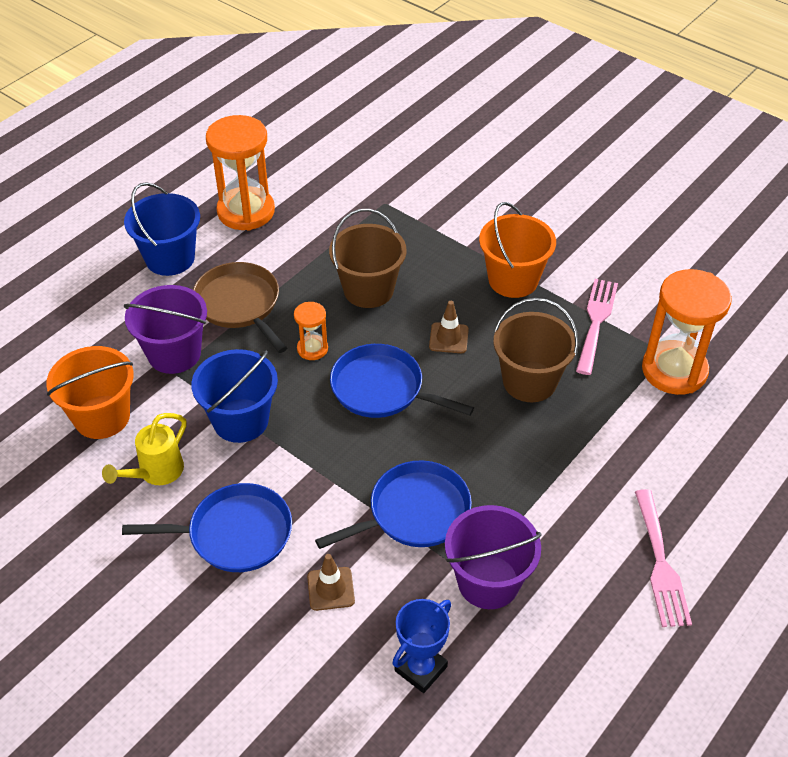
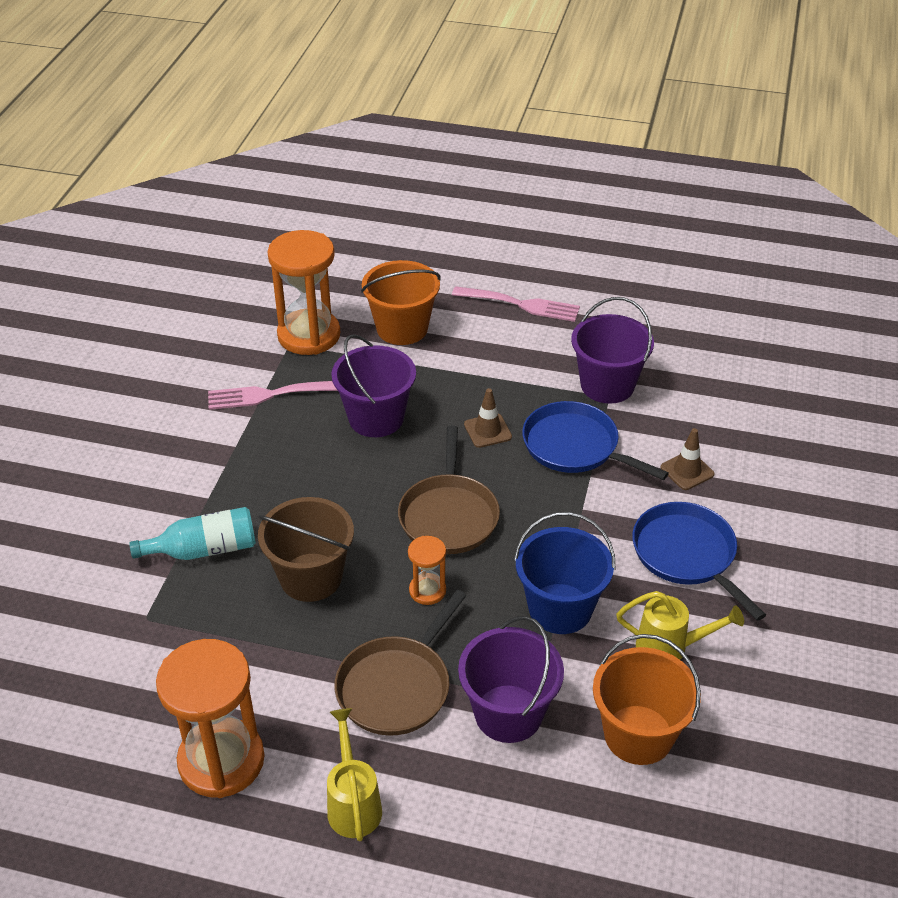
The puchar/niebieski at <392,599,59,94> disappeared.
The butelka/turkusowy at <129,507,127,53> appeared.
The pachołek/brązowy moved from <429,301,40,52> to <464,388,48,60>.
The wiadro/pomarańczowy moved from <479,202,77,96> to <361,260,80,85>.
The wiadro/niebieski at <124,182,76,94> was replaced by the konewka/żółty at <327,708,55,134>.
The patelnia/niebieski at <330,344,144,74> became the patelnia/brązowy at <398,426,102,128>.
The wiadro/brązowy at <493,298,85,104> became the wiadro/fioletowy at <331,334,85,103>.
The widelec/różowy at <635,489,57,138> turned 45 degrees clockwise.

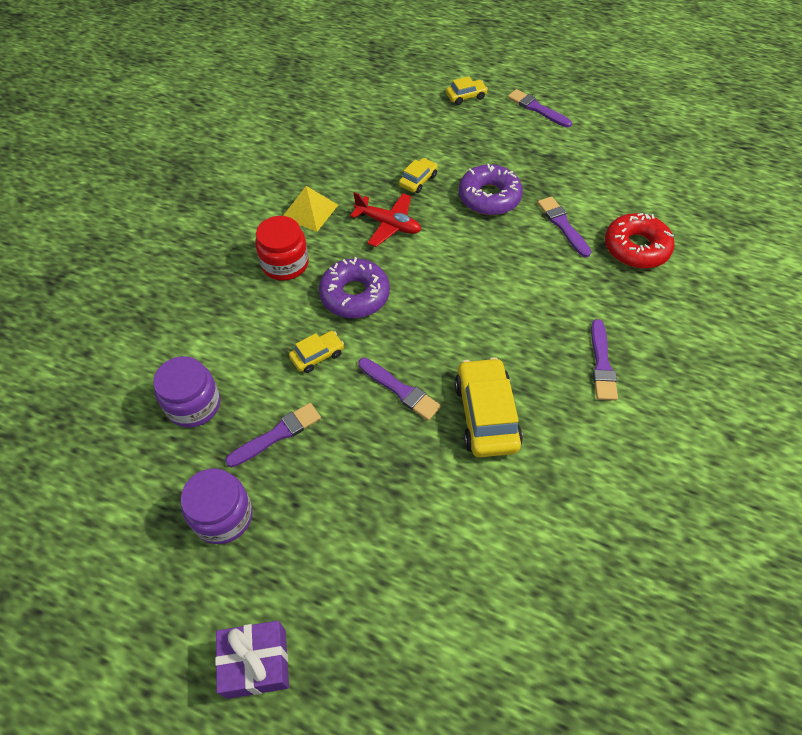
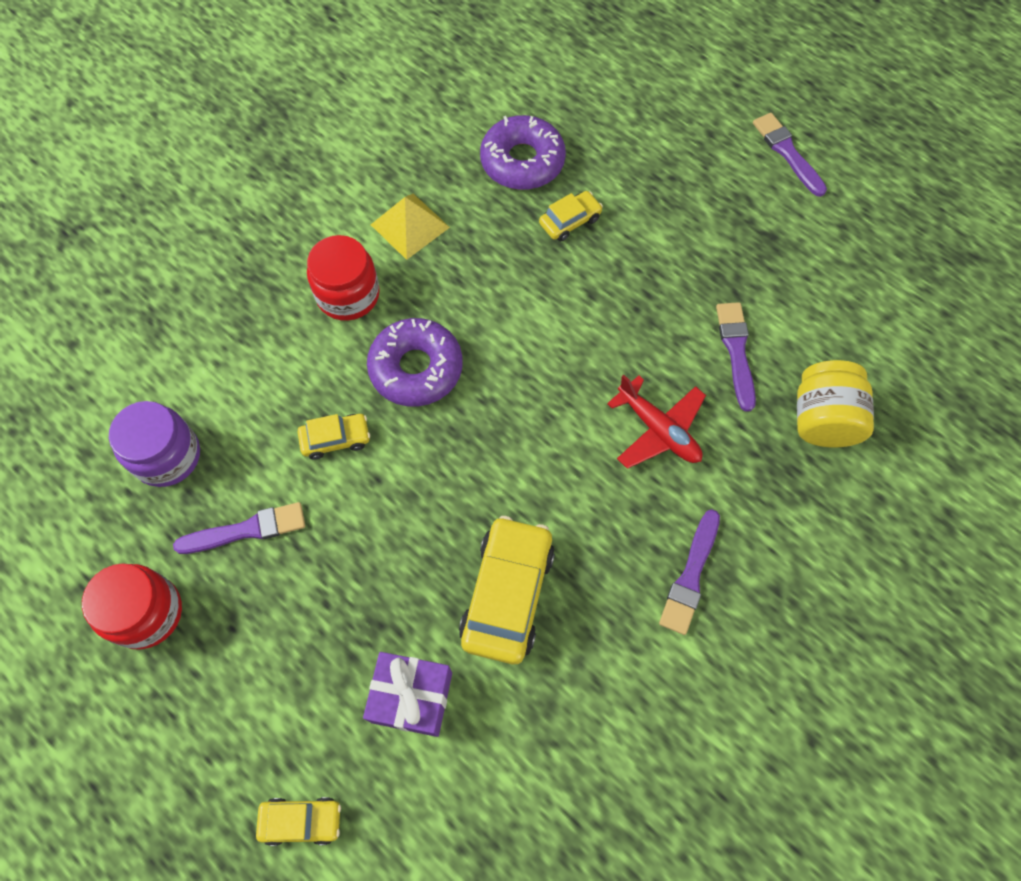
The pędzel/fioletowy at <358,358,83,63> disappeared.
The prezent/fioletowy moved from <215,621,74,78> to <363,652,89,85>.
The samolot/czerwony moved from <350,192,71,55> to <607,375,99,94>.
The samochód/żółty moved from <446,76,42,29> to <256,797,85,49>.
The donut/fioletowy moved from <459,164,64,51> to <480,115,86,75>.
The donut/czerwony at <605,213,70,56> was replaced by the słoik/żółty at <797,360,77,88>.
The słoik/fioletowy at <181,469,72,75> became the słoik/czerwony at <82,563,100,87>.

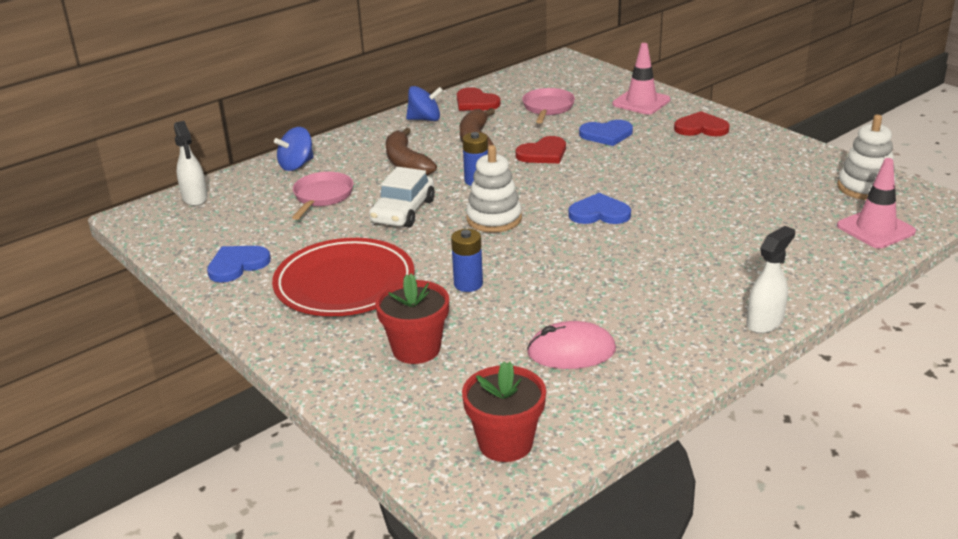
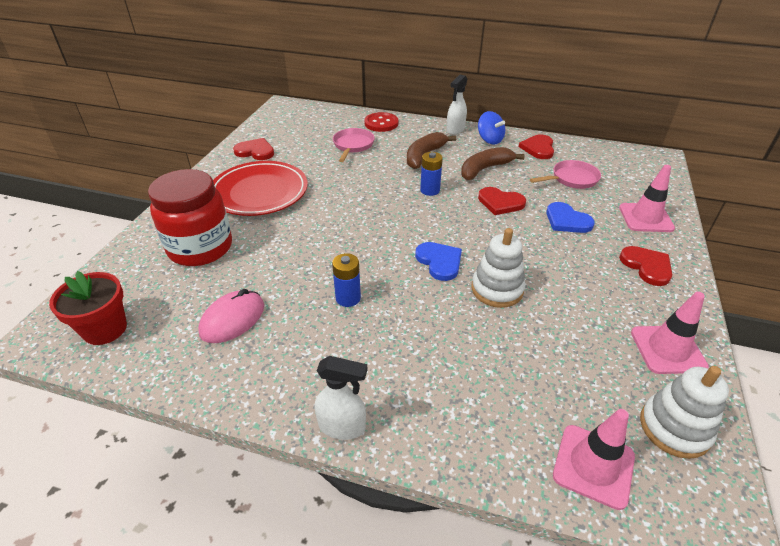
The samochód/biały at <369,167,66,61> disappeared.
The pachołek/różowy at <631,291,78,83> appeared.
The spryskiwacz/biały moved from <174,121,34,85> to <446,74,21,61>.
The bateria/niebieski moved from <451,229,32,63> to <332,253,29,54>.
The zabawka nakładanka/biały moved from <466,145,56,88> to <471,228,54,80>.
The bączek/niebieski at <274,127,40,44> was replaced by the guzik/czerwony at <364,112,34,20>.
The doniczka/czerwony at <375,274,74,90> was replaced by the słoik/czerwony at <148,169,84,97>.
The serce/niebieski at <207,246,64,37> became the serce/czerwony at <233,138,41,22>.
The patelnia/różowy at <292,172,61,48> turned 60 degrees counterclockwise.
The myszka/różowy at <527,321,89,48> turned 75 degrees clockwise.

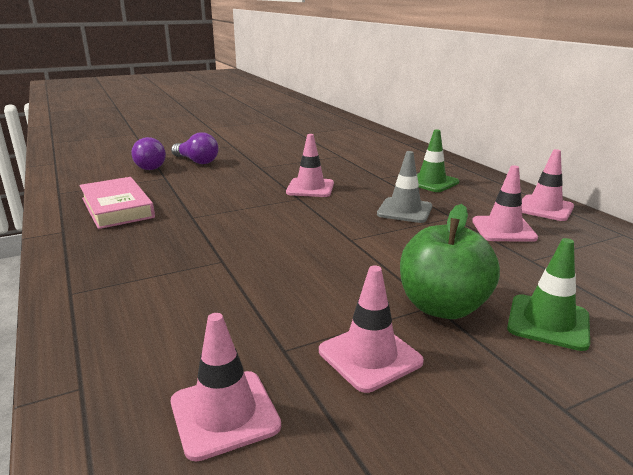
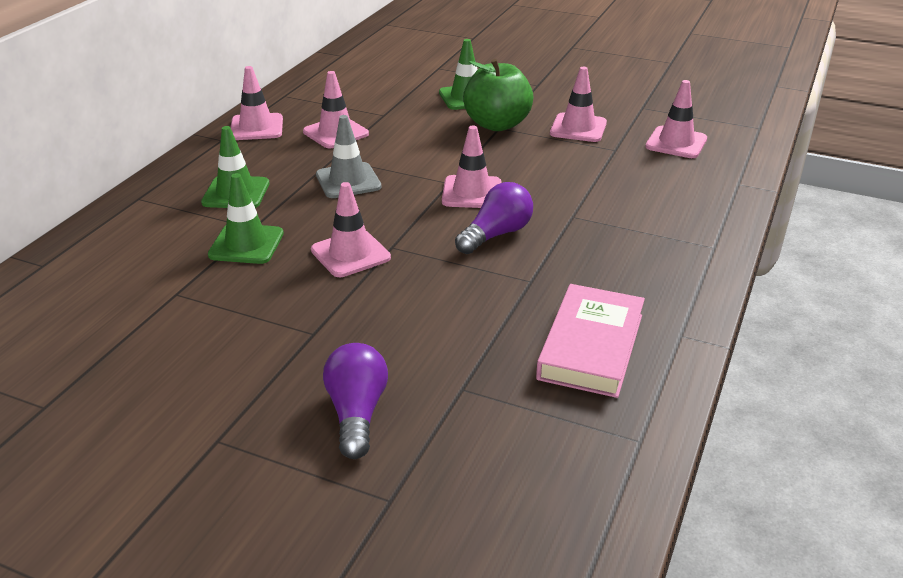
The pachołek/zielony at <208,173,76,91> appeared.
The pachołek/różowy at <442,126,60,82> appeared.
The żarówka/fioletowy moved from <131,137,35,33> to <455,182,78,72>.

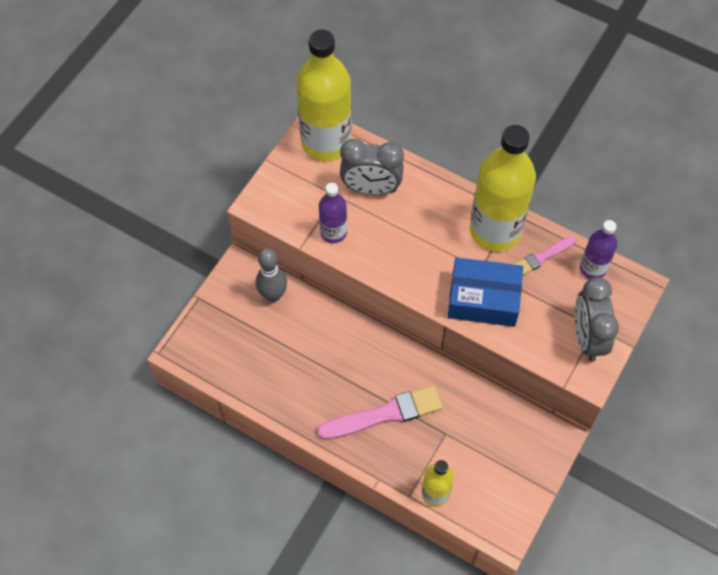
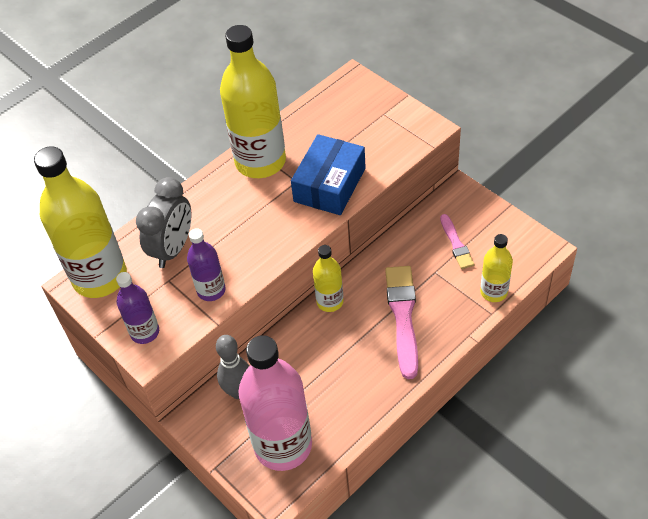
The budzik/szary at <575,277,44,85> disappeared.
The butelka/różowy at <238,335,74,136> appeared.
The butelka/żółty at <313,245,31,67> appeared.
The pędzel/różowy moved from <513,236,63,39> to <440,214,34,55>.
The butelka/fioletowy moved from <580,220,37,59> to <116,272,43,72>.

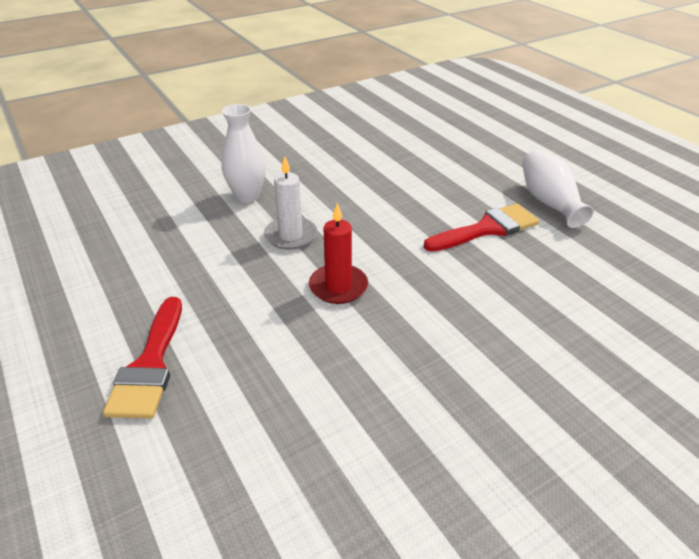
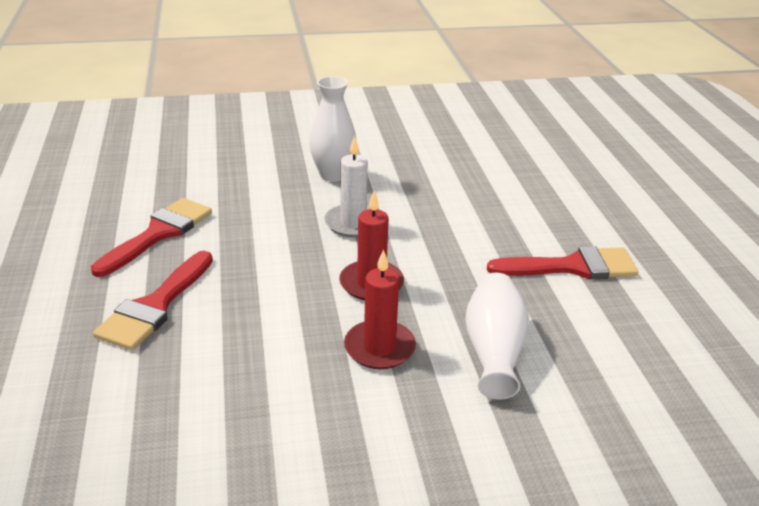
The pędzel/czerwony at <91,198,121,79> appeared.
The świeca/czerwony at <344,249,72,120> appeared.
The wazon/biały moved from <522,150,72,78> to <465,273,64,127>.

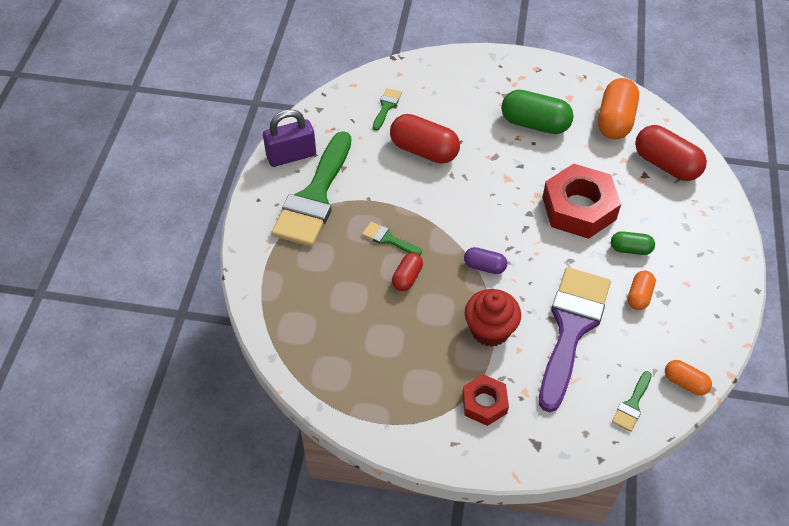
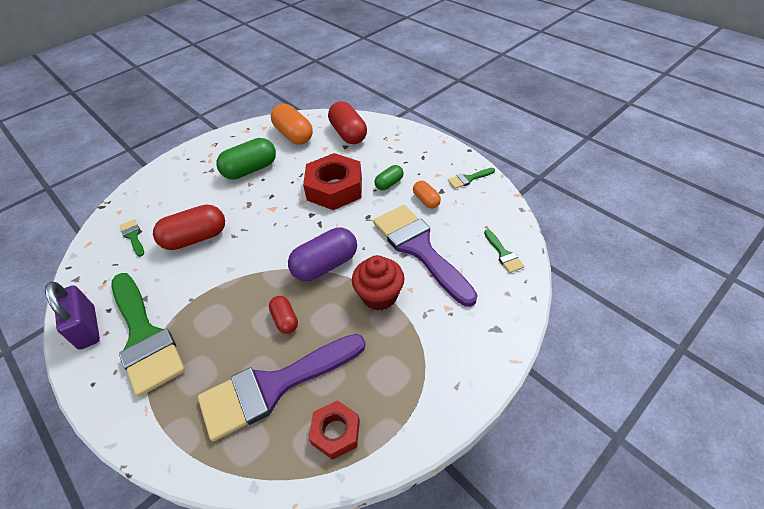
The kapsułka/pomarańczowy at <665,360,47,36> disappeared.
The pędzel/fioletowy at <198,334,168,107> appeared.
The pędzel/zielony moved from <362,222,60,33> to <448,168,47,21>.
The nakrętka/czerwony moved from <462,374,47,52> to <309,400,51,60>.
The kłódka/fioletowy at <263,109,53,58> turned 45 degrees counterclockwise.
The kapsułka/czerwony at <635,125,72,56> turned 75 degrees clockwise.
The kapsułka/fioletowy at <464,247,43,27> changed to 1.84 times the size.

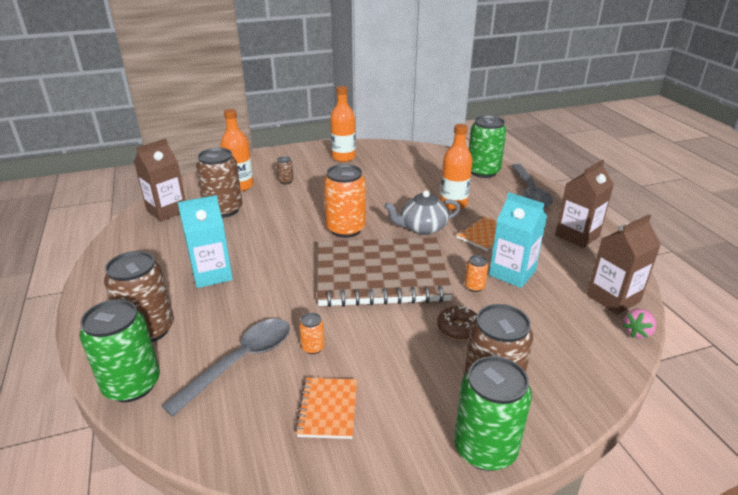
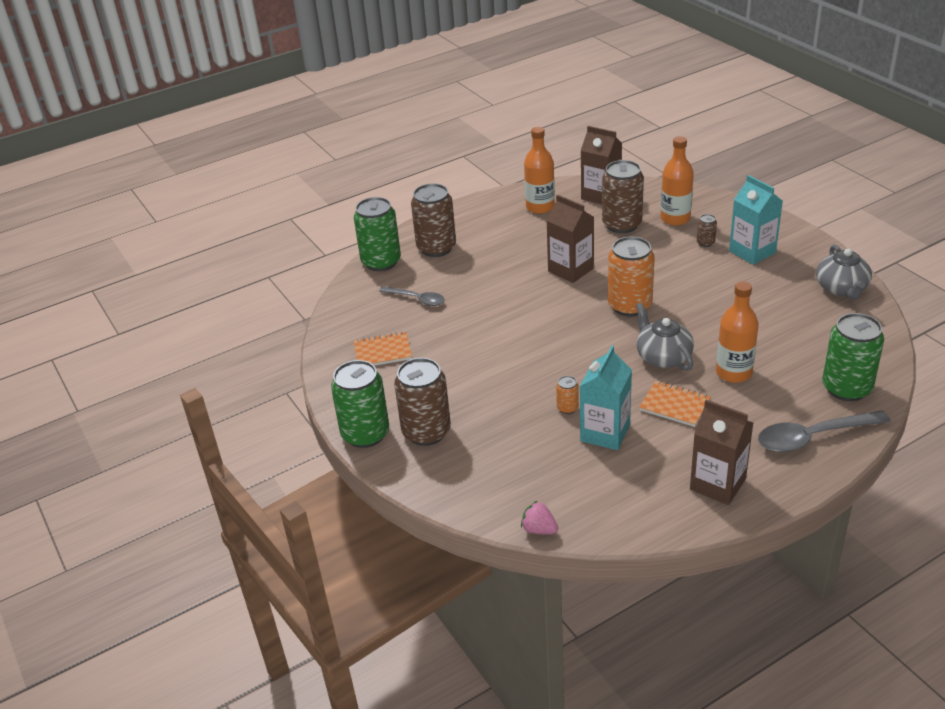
The puszka/pomarańczowy at <299,313,26,41> disappeared.
The zeszyt/brązowy at <317,237,136,70> disappeared.
The donut/brązowy at <437,306,40,34> disappeared.
The imbryk/szary at <816,244,56,56> appeared.
The karton mleka/turkusowy moved from <178,195,55,93> to <729,175,54,90>.
The butelka/pomarańczowy moved from <330,86,26,76> to <524,127,31,87>.
The karton mleka/brązowy moved from <587,214,74,101> to <546,194,48,89>.
The łyżka/szary at <162,319,128,98> changed to 0.62 times the size.

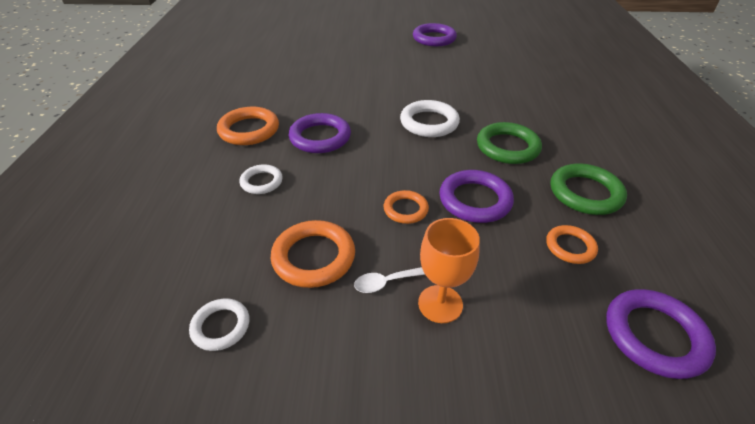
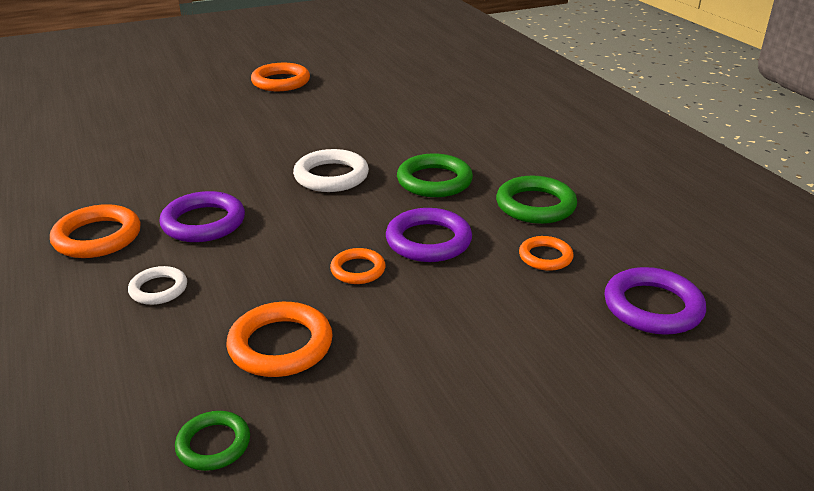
The łyżka/biały at <354,267,71,26> disappeared.
The kielich/pomarańczowy at <418,218,62,105> disappeared.
The pierścień/biały at <189,298,60,53> became the pierścień/zielony at <175,411,75,60>.
The pierścień/fioletowy at <413,23,44,23> became the pierścień/pomarańczowy at <251,63,59,28>.

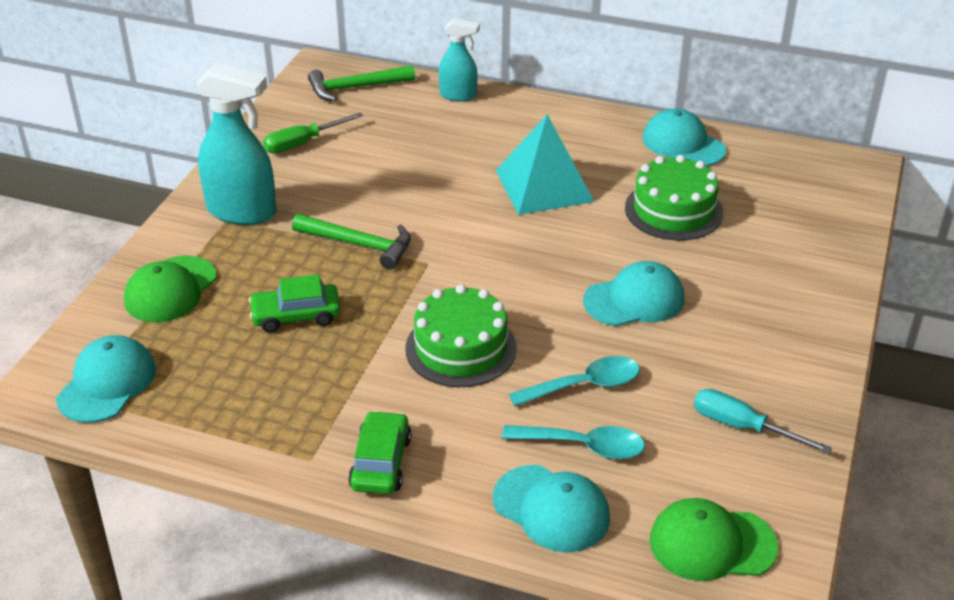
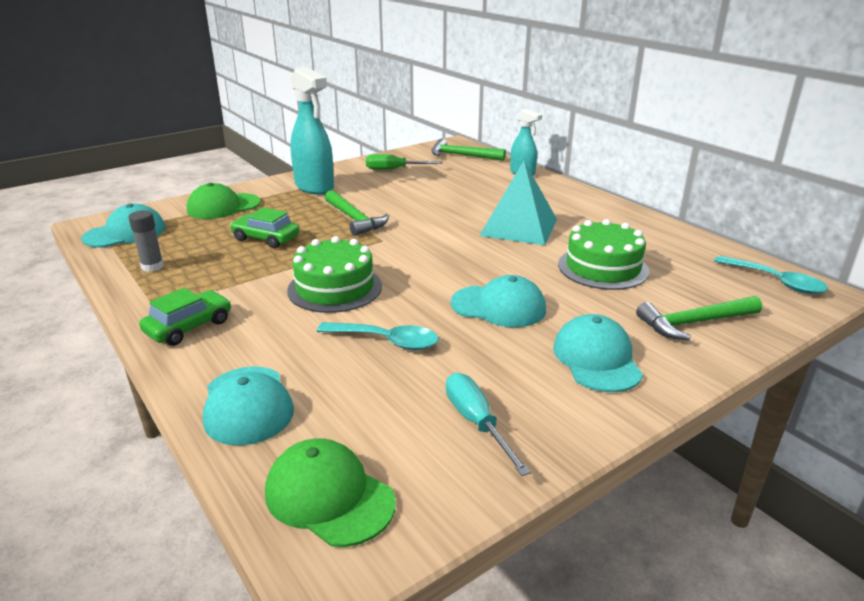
The klej w sztyfcie/szary at <128,210,36,62> appeared.
The młotek/zielony at <636,296,126,44> appeared.
The łyżka/turkusowy moved from <502,425,143,34> to <714,256,114,38>.
The czapka/turkusowy moved from <642,108,84,58> to <553,314,90,78>.

